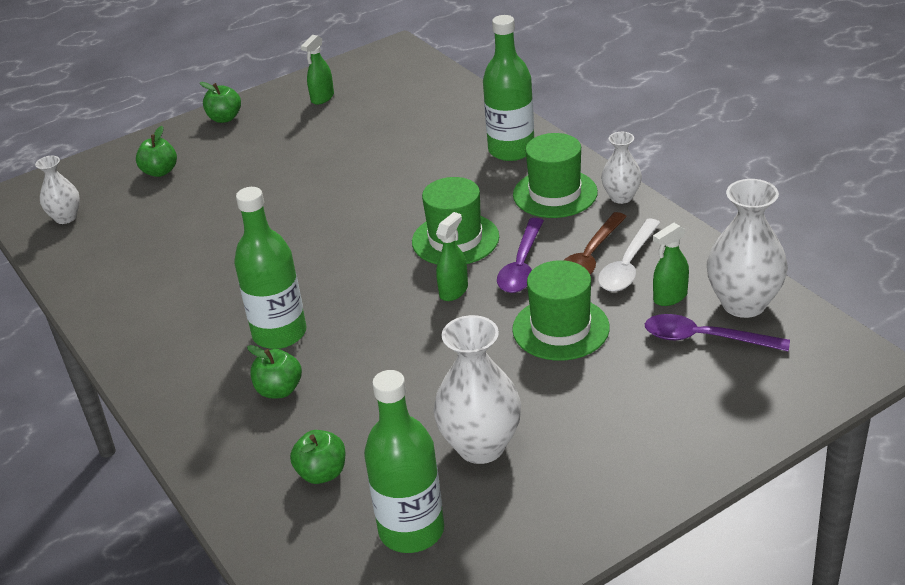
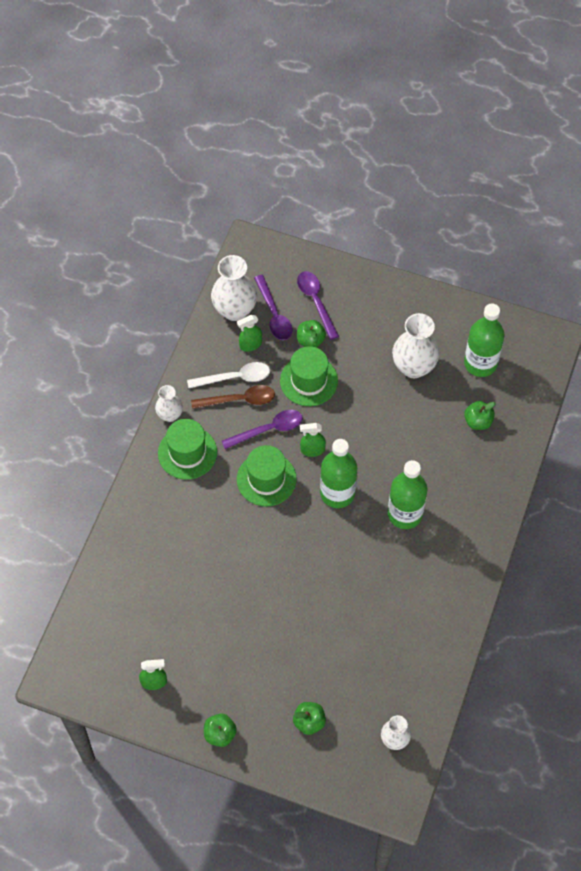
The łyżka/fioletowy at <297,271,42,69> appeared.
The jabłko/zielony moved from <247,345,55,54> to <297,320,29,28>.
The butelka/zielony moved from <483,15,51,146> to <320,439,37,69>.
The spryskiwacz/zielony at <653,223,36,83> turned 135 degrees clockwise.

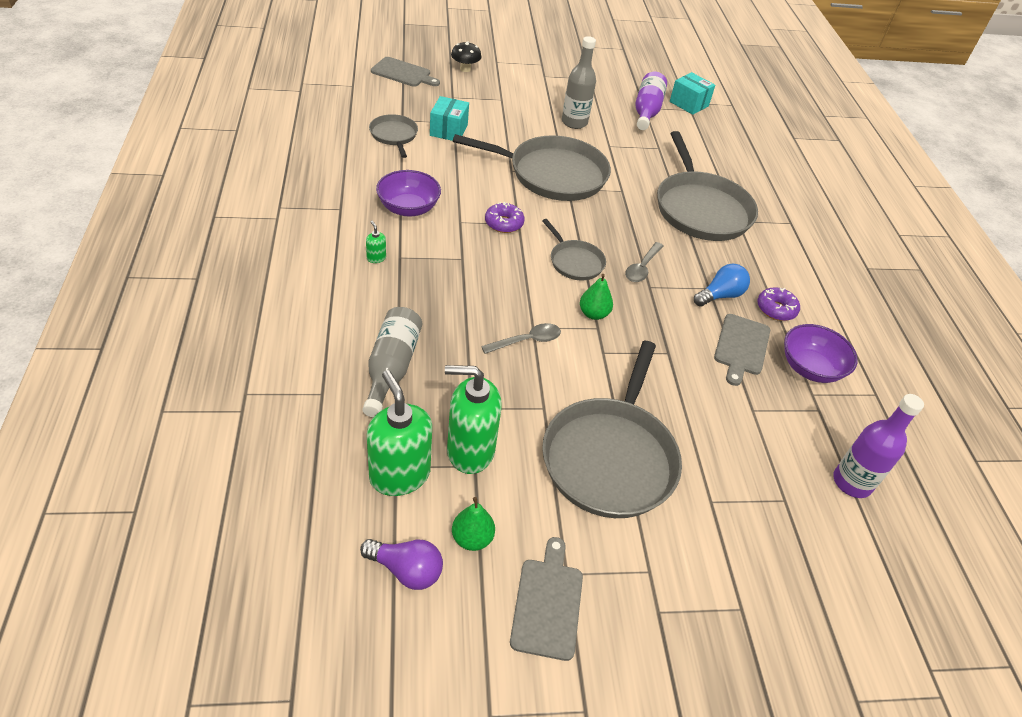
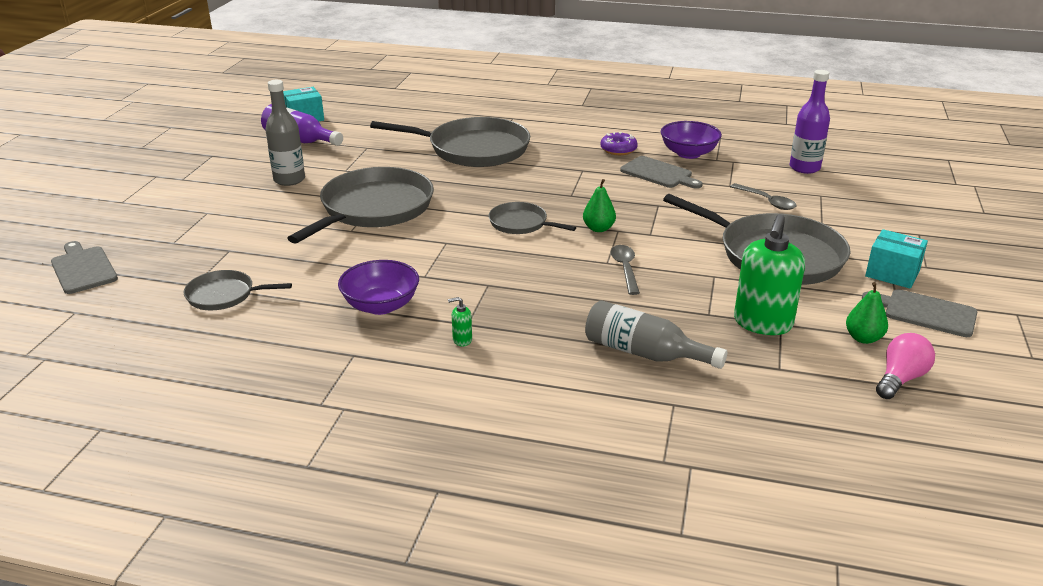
The dozownik mydła/zielony at <367,370,65,126> disappeared.
The grzyb/czarny at <451,41,31,31> disappeared.
The donut/fioletowy at <485,202,40,31> disappeared.
The żarówka/niebieski at <694,264,56,43> disappeared.
The pudełko/turkusowy moved from <430,96,39,45> to <865,229,63,60>.
The łyżka/szary moved from <625,242,38,40> to <730,183,67,27>.
The żarówka/fioletowy at <360,539,83,51> became the żarówka/różowy at <876,333,59,66>.
The deska do krojenia/szary at <371,57,69,30> turned 75 degrees counterclockwise.
The patelnia/szary at <542,219,64,61> turned 135 degrees counterclockwise.

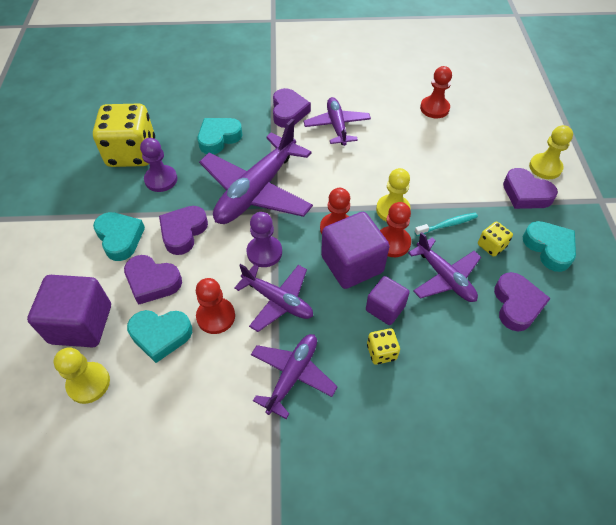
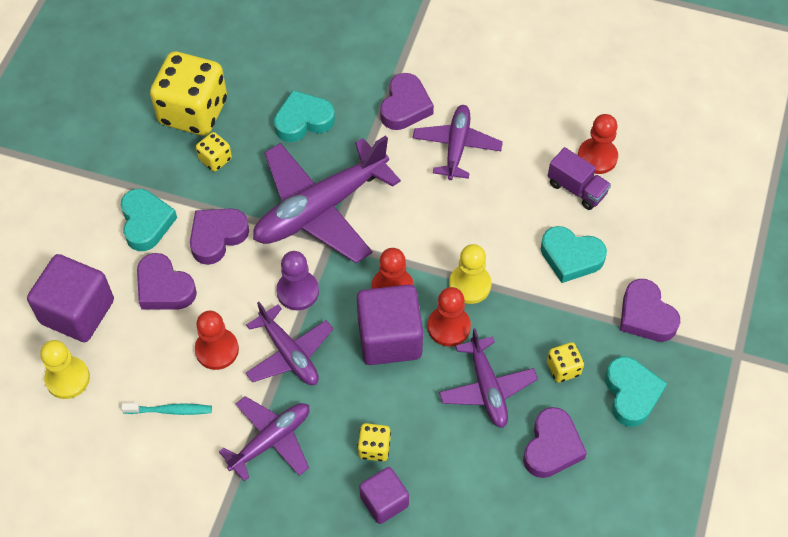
The pionek/żółty at <529,125,44,54> disappeared.
The ciężarówka/fioletowy at <548,147,63,63> appeared.
The serce/turkusowy moved from <127,310,65,53> to <541,226,66,57>.
The sześcian/fioletowy moved from <366,276,44,49> to <359,467,50,57>.
The szczoteczka do zębów/turkusowy moved from <414,213,64,23> to <121,403,91,12>.
The pionek/fioletowy at <140,138,37,54> was replaced by the kostka do gry/żółty at <196,132,36,40>.

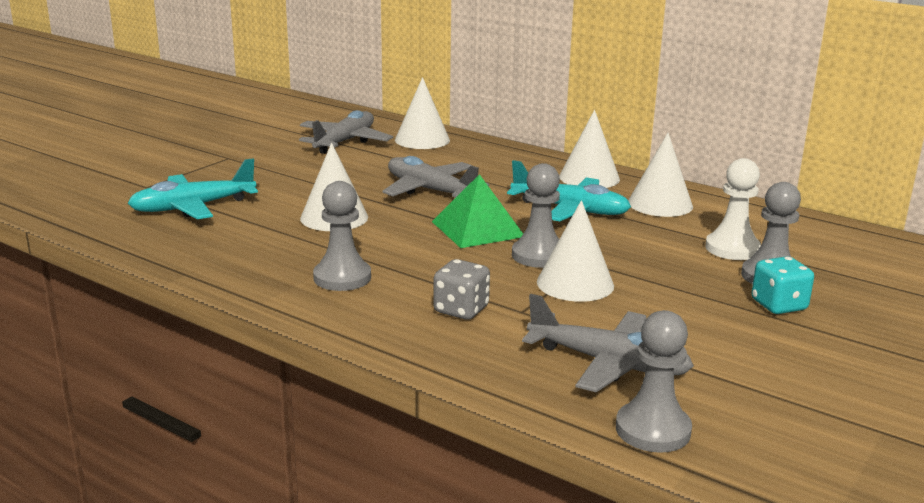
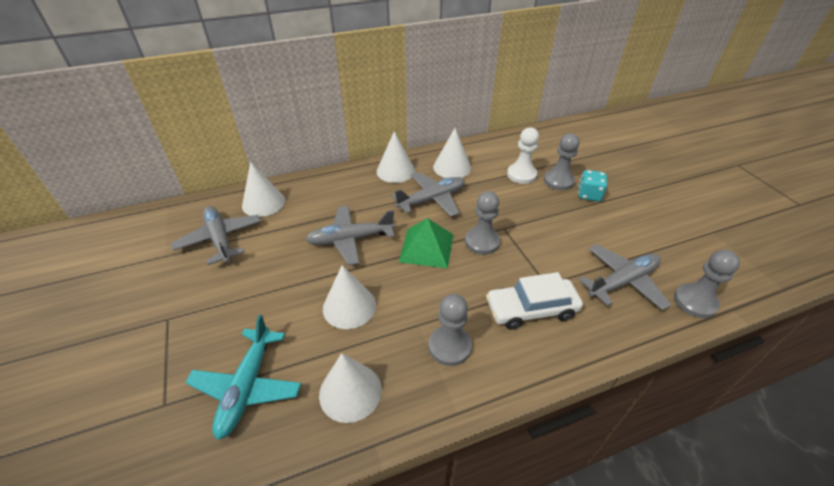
The stożek/biały moved from <537,200,77,102> to <319,353,63,70>.
The kostka do gry/szary at <433,259,57,61> was replaced by the samochód/biały at <486,272,97,58>.
The samolot/turkusowy at <507,160,124,61> became the samolot/szary at <391,172,74,45>.

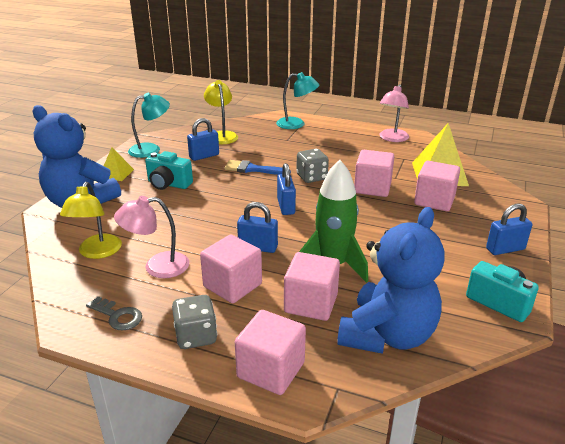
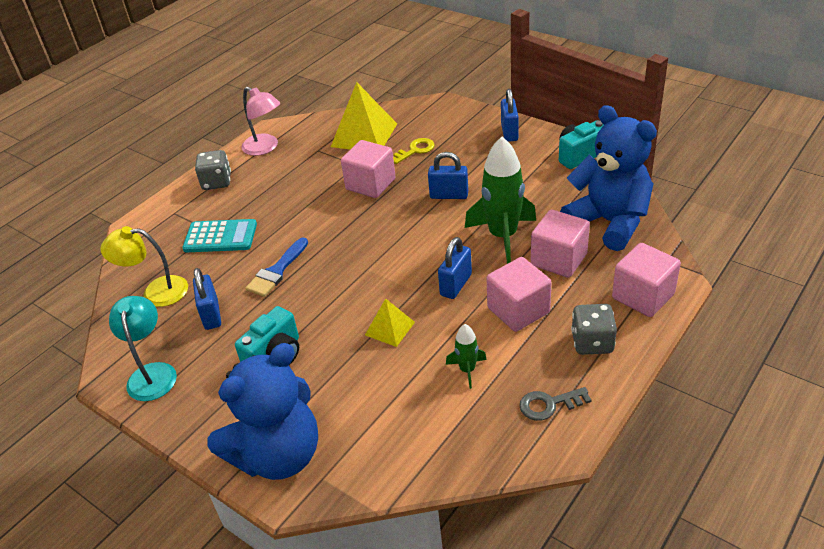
The lampka/żółty at <60,182,62,77> disappeared.
The lampka/turkusowy at <276,72,44,57> disappeared.
The kalkulator/turkusowy at <182,219,75,33> appeared.
The piramida/żółty moved from <104,147,30,34> to <365,298,50,49>.
The kłódka/niebieski moved from <277,163,19,52> to <428,152,40,47>.
The kostka do gry/szary moved from <296,149,33,34> to <195,150,36,40>.
The lampka/różowy at <114,196,75,82> was replaced by the rakieta/zielony at <446,324,41,65>.
The sześcian/różowy at <414,161,46,50> was replaced by the klucz/żółty at <393,138,42,26>.
The klucz/szary at <86,296,56,34> turned 150 degrees counterclockwise.

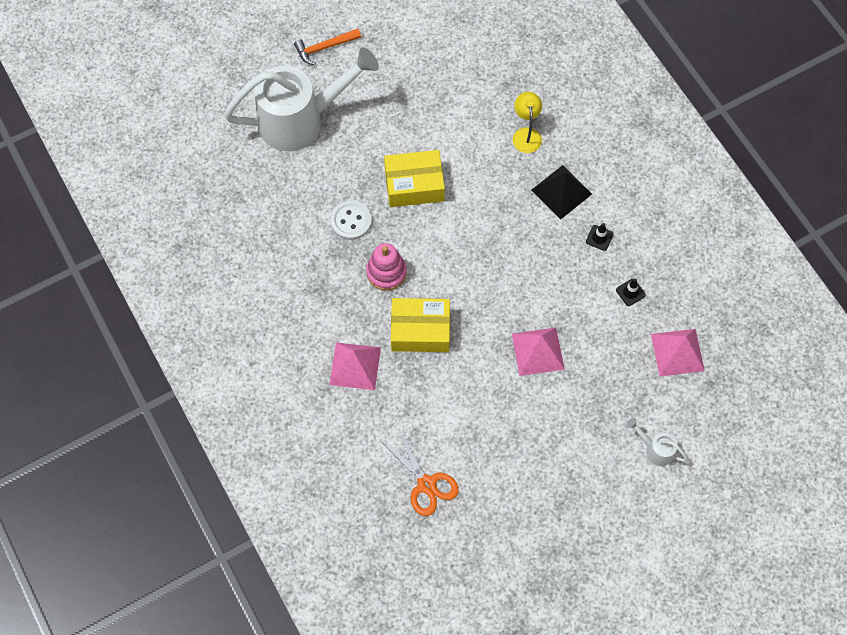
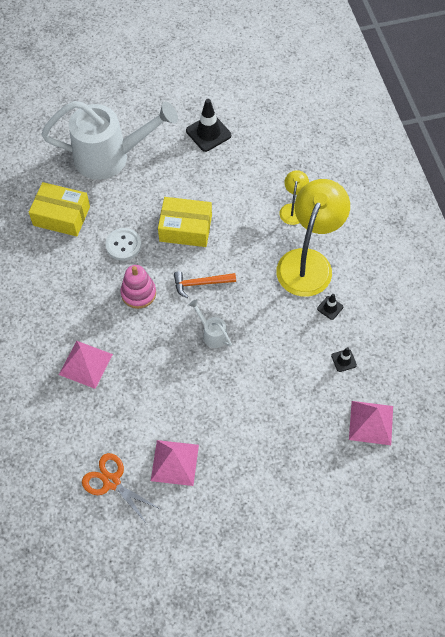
The pachołek/czarny at <186,99,45,53> appeared.
The młotek/pomarańczowy moved from <294,28,67,37> to <174,271,62,27>.
The pudełko/żółty moved from <391,298,59,54> to <29,182,61,55>.
The piramida/różowy moved from <512,328,53,48> to <151,440,48,46>.
The konewka/biały moved from <627,418,61,48> to <189,299,43,49>.
The piramida/czarny at <531,165,61,55> was replaced by the lampka/żółty at <276,179,74,118>.
The nożyczki/pomarańczowy at <383,430,76,86> turned 150 degrees clockwise.

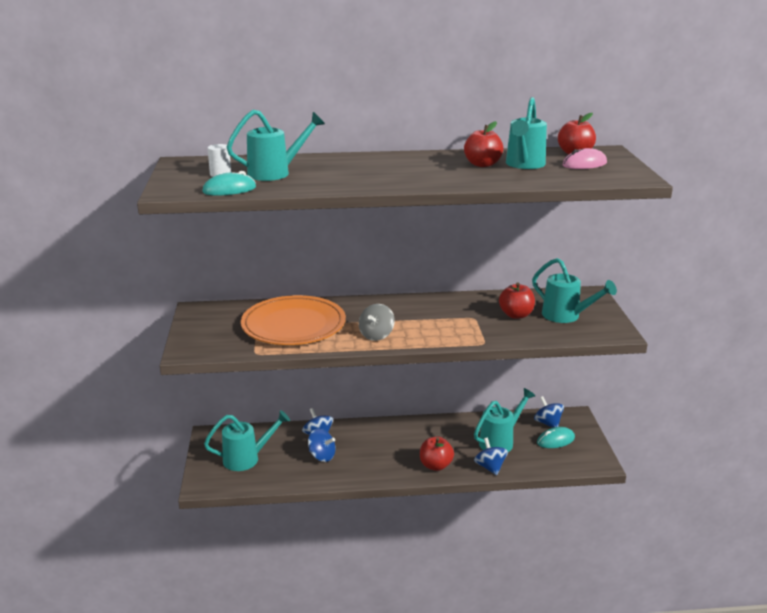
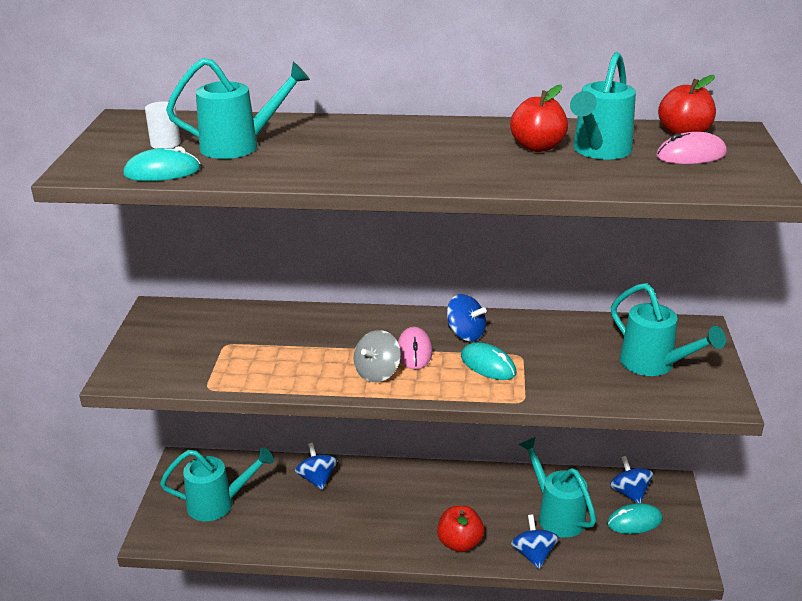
The talerz/pomarańczowy at <241,295,105,50> disappeared.
The jabłko/czerwony at <499,282,36,37> disappeared.
The myszka/różowy at <398,327,35,42> appeared.
The myszka/turkusowy at <461,342,55,38> appeared.
The bączek/niebieski moved from <308,429,28,33> to <447,294,40,48>.
The konewka/turkusowy at <474,388,61,64> turned 90 degrees counterclockwise.

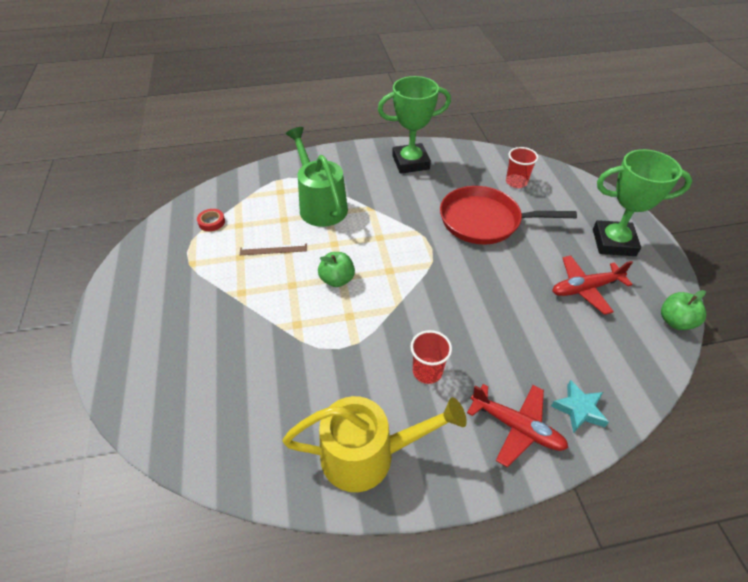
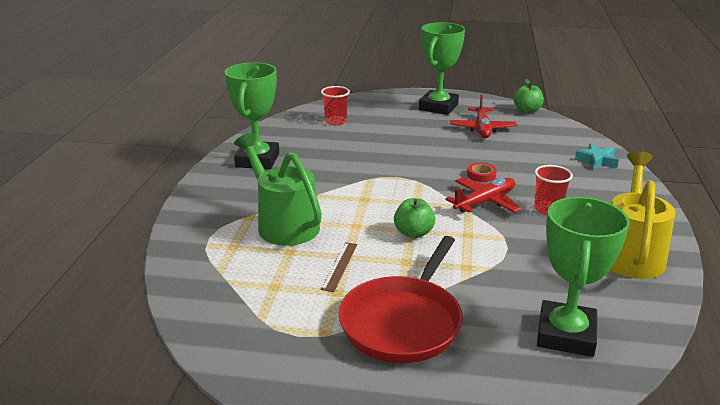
The puchar/zielony at <537,197,93,160> appeared.
The taśma klejąca/czerwony moved from <197,209,28,22> to <467,163,30,19>.
The patelnia/czerwony moved from <440,186,137,58> to <338,236,125,127>.
The samolot/czerwony moved from <467,384,102,83> to <445,177,76,36>.
The konewka/zielony at <286,127,62,100> turned 60 degrees clockwise.

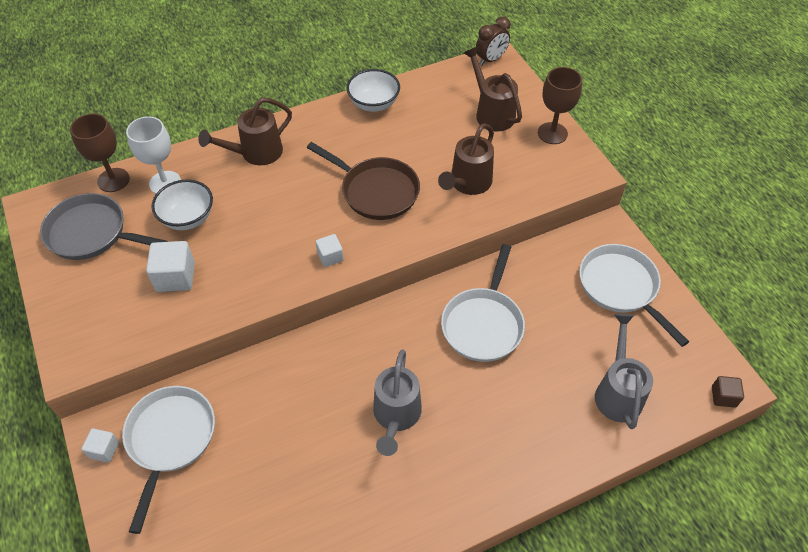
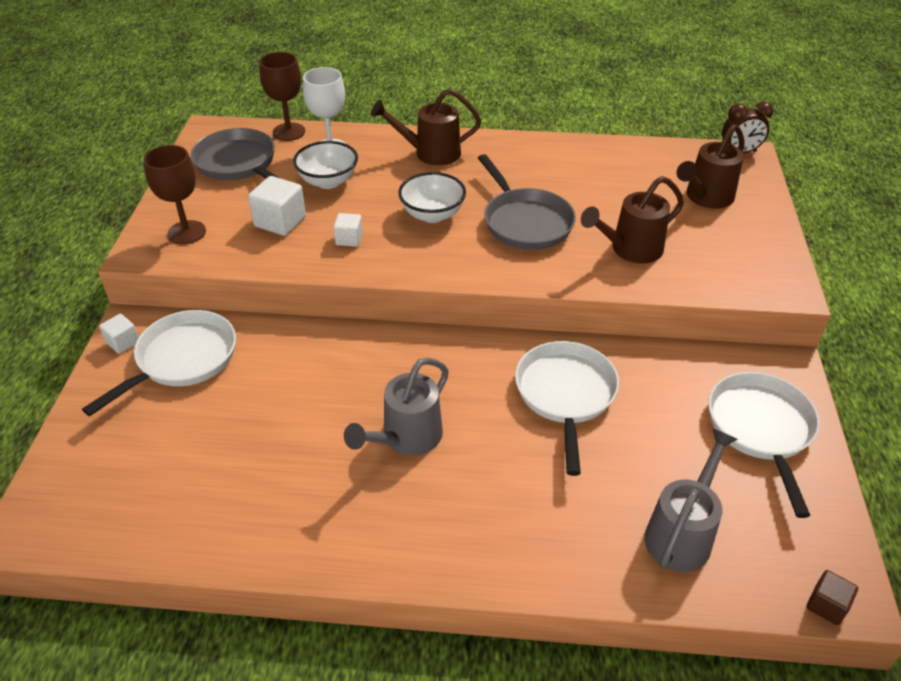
The sześcian/biały moved from <316,234,28,33> to <333,213,30,34>.
The miska/biały moved from <346,69,54,43> to <398,172,68,51>.
The kielich/brązowy moved from <538,67,44,77> to <143,145,63,99>.
The patelnia/brązowy at <307,142,113,78> became the patelnia/szary at <478,154,98,96>.
The patelnia/biały at <441,244,84,118> turned 135 degrees clockwise.
The konewka/brązowy at <464,46,58,85> turned 135 degrees counterclockwise.

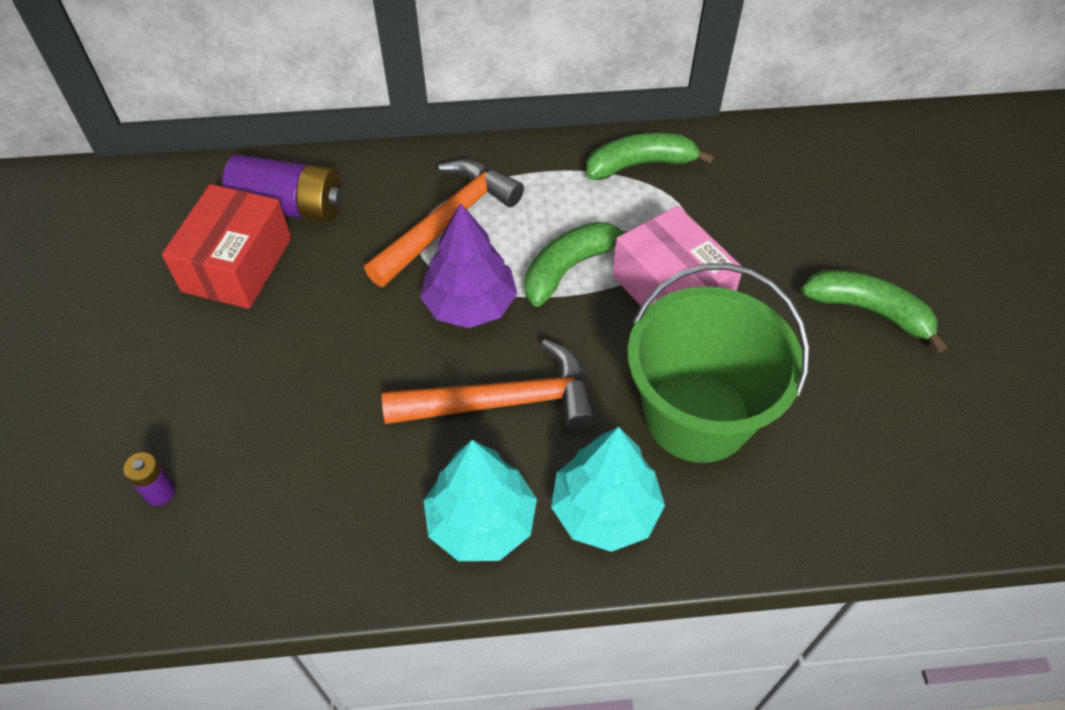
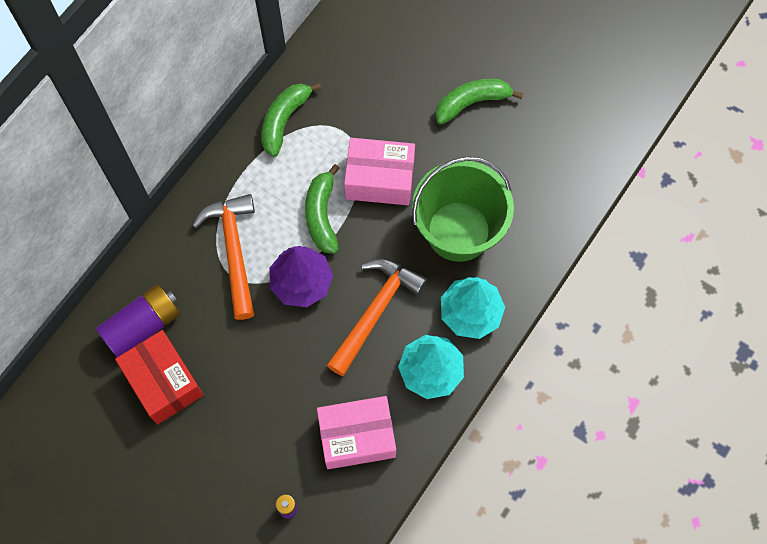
The pudełko/różowy at <317,396,79,73> appeared.

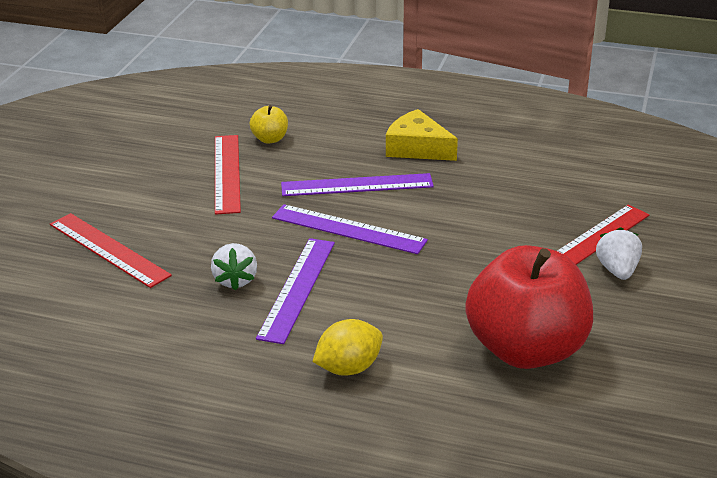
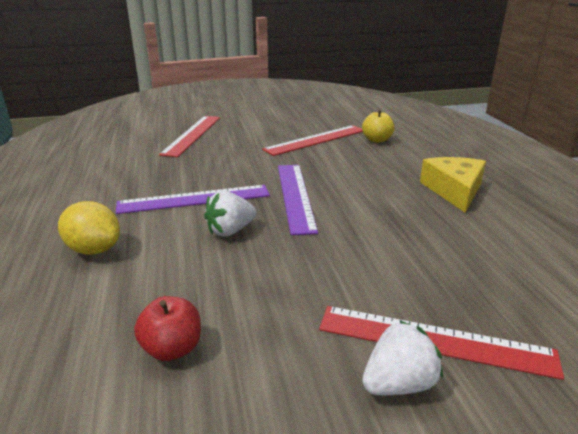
The linijka/fioletowy at <281,173,153,23> disappeared.
The truskawka/biały moved from <211,243,46,48> to <204,191,52,46>.
The jabłko/czerwony at <465,245,128,124> changed to 0.41 times the size.

